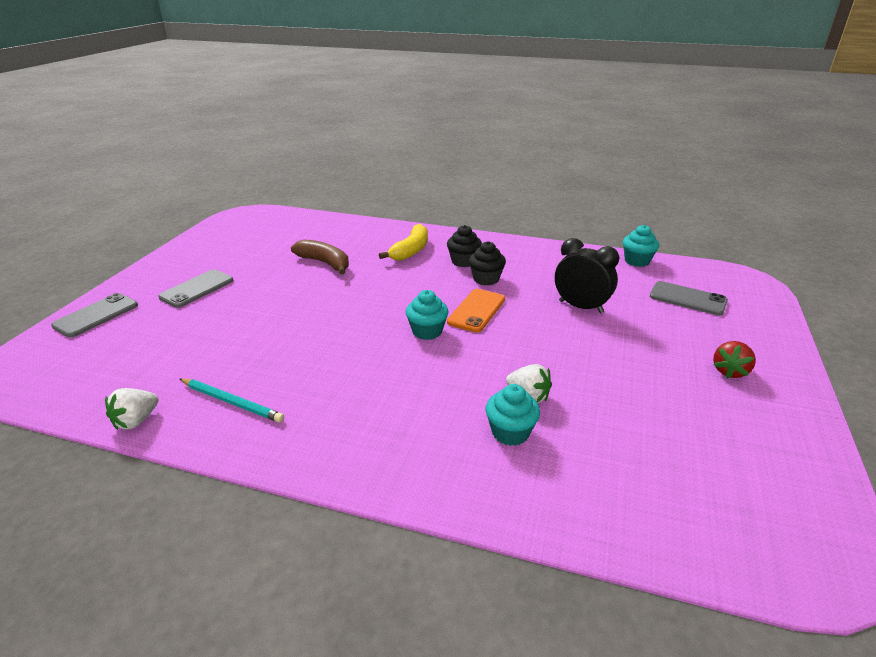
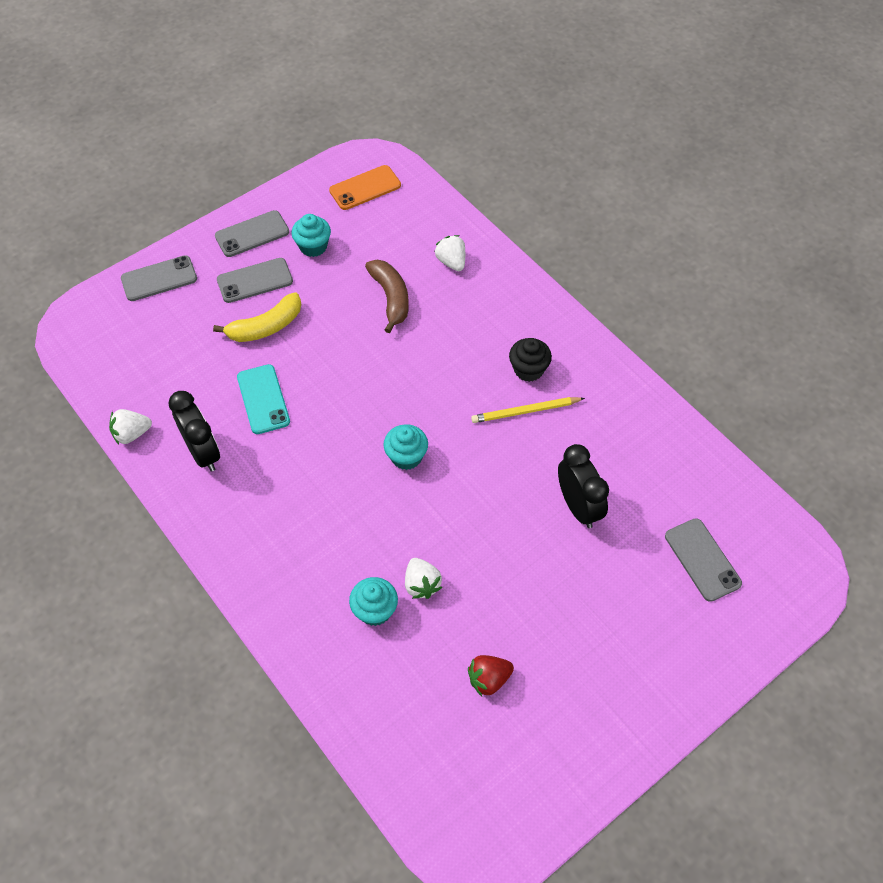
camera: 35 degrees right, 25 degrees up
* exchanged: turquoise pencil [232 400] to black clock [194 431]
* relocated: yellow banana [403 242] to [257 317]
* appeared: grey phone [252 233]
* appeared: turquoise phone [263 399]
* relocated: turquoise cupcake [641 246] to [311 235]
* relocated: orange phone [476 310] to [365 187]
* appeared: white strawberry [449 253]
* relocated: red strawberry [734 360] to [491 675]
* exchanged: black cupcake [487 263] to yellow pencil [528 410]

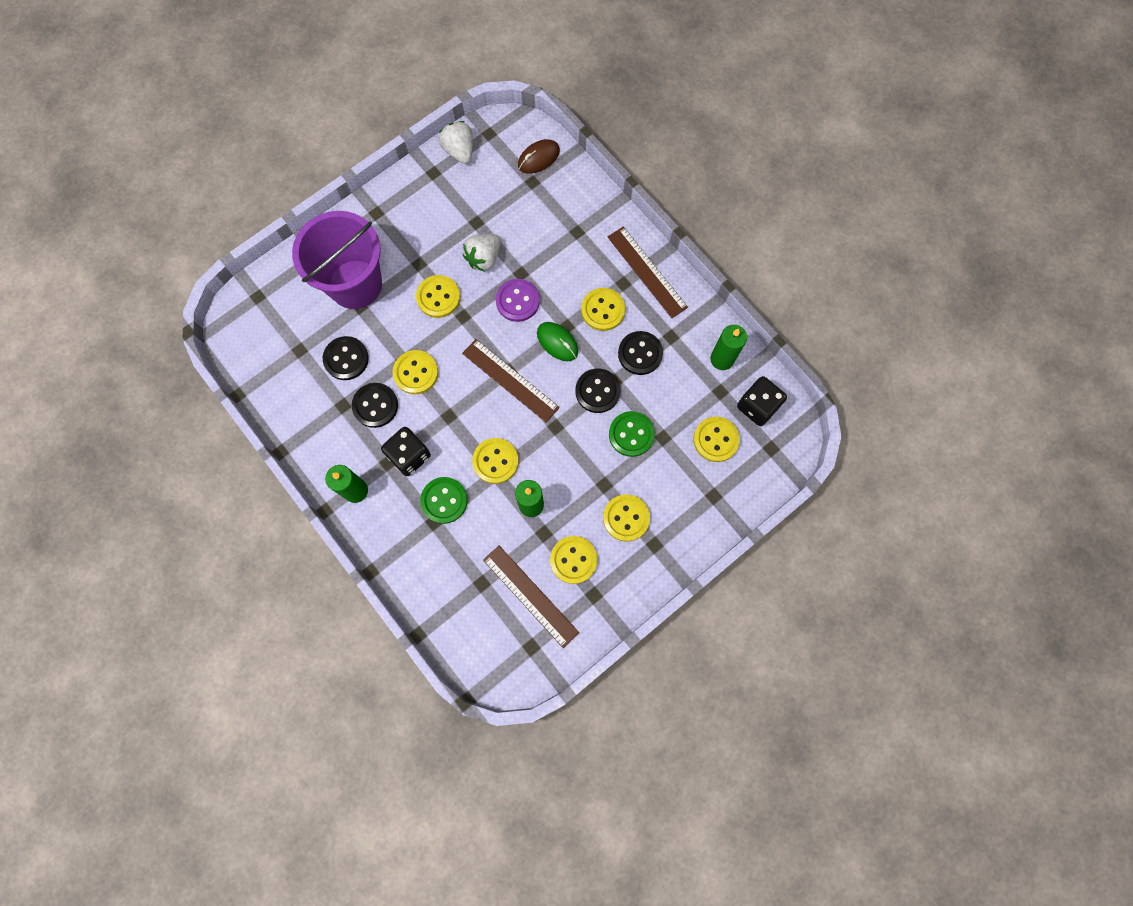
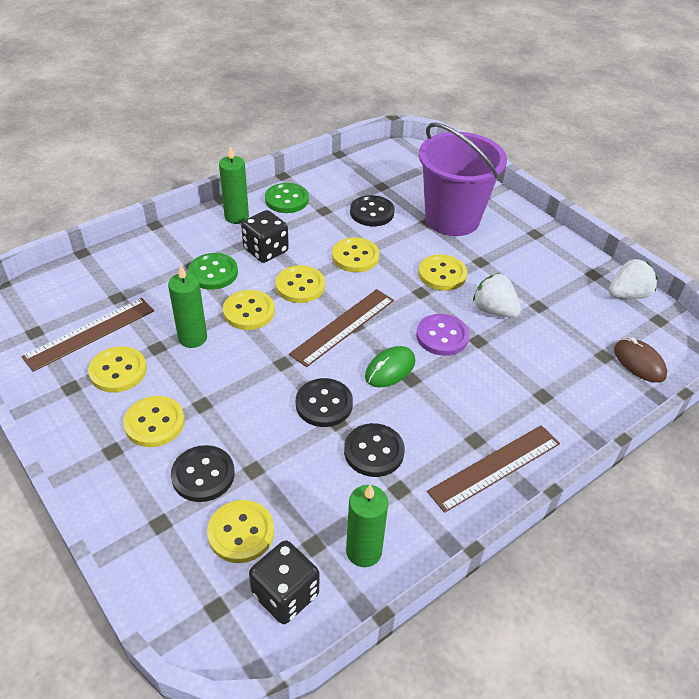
camera: 90 degrees right, 30 degrees down
* relocated: black button [375 405] to [203 473]
* relocated: green button [632 434] to [287 198]
* relocated: yellow button [603 309] to [300 284]

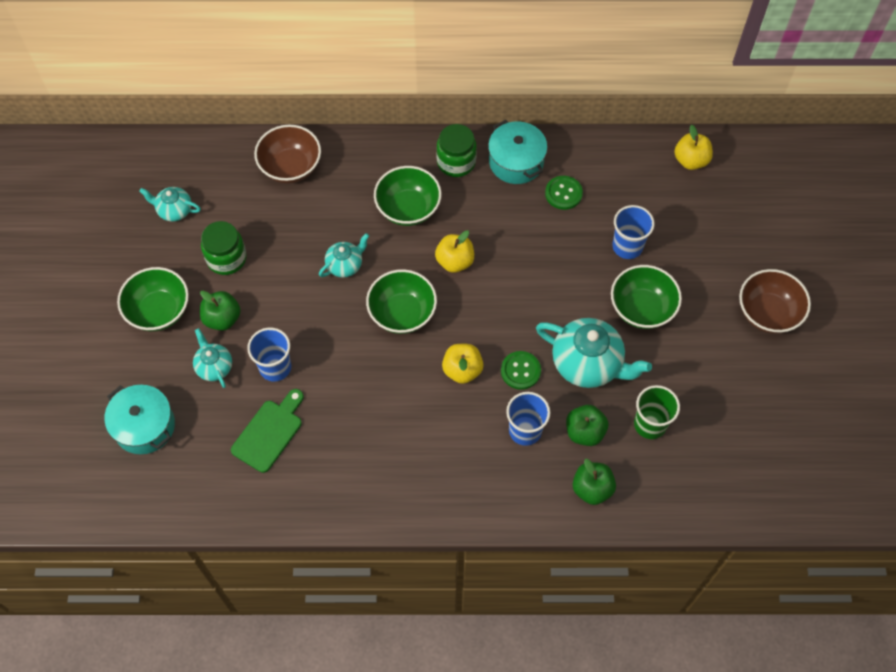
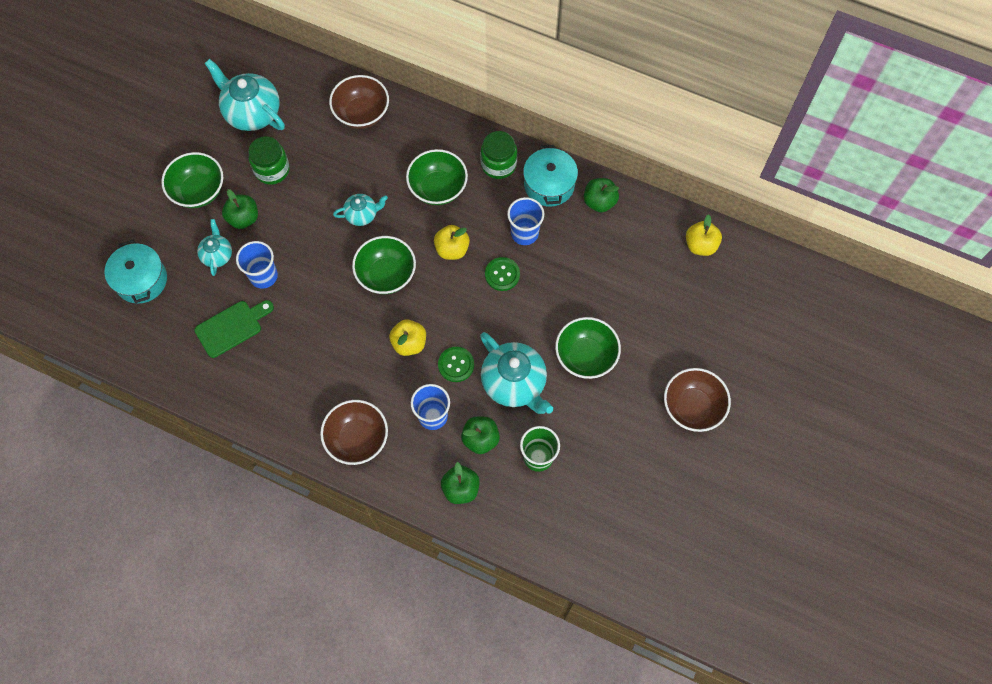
camera: 25 degrees right, 5 degrees up
* size: turquoise teapot [170 204] = [244 95] x1.84
* appeared: brown bowl [354 432]
* relocated: green button [564 193] to [502 274]
* relocated: blue cup [634 232] to [525 221]
* appeared: green apple [601 195]

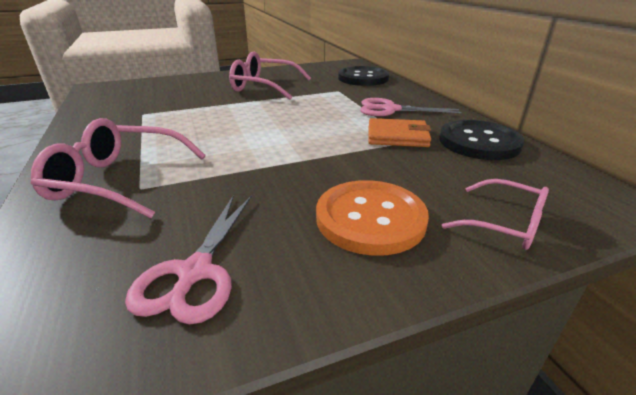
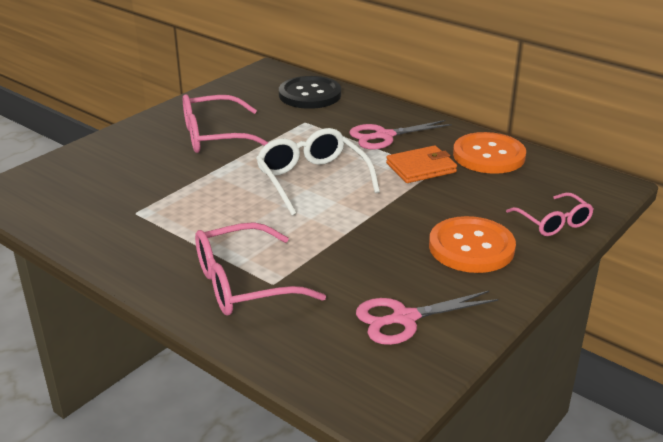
camera: 30 degrees left, 0 degrees up
* appeared: white glasses [318 172]
* spun: pink scissors [188 259] = [427 318] 90 degrees clockwise
* colour: black button [481 140] to orange button [489 153]
* spun: pink glasses [495 214] = [550 214] 60 degrees clockwise

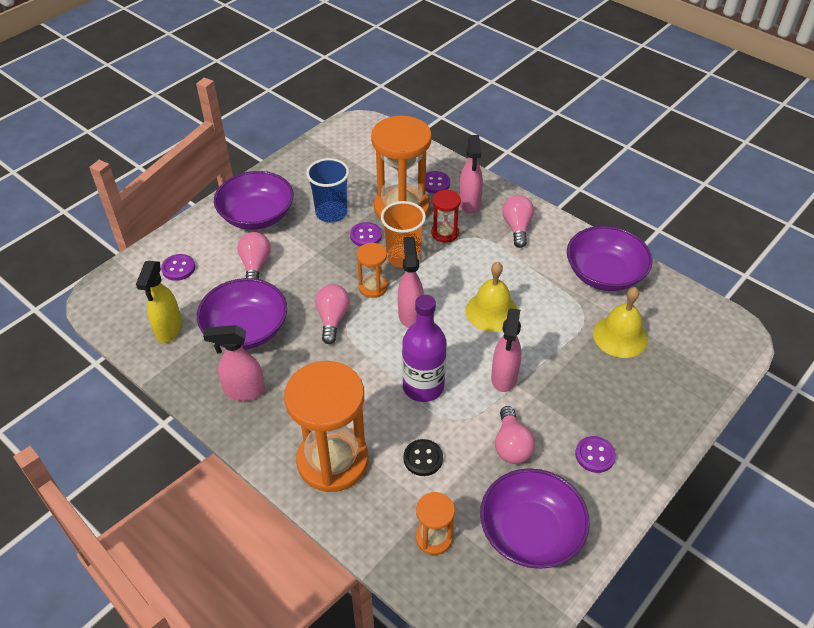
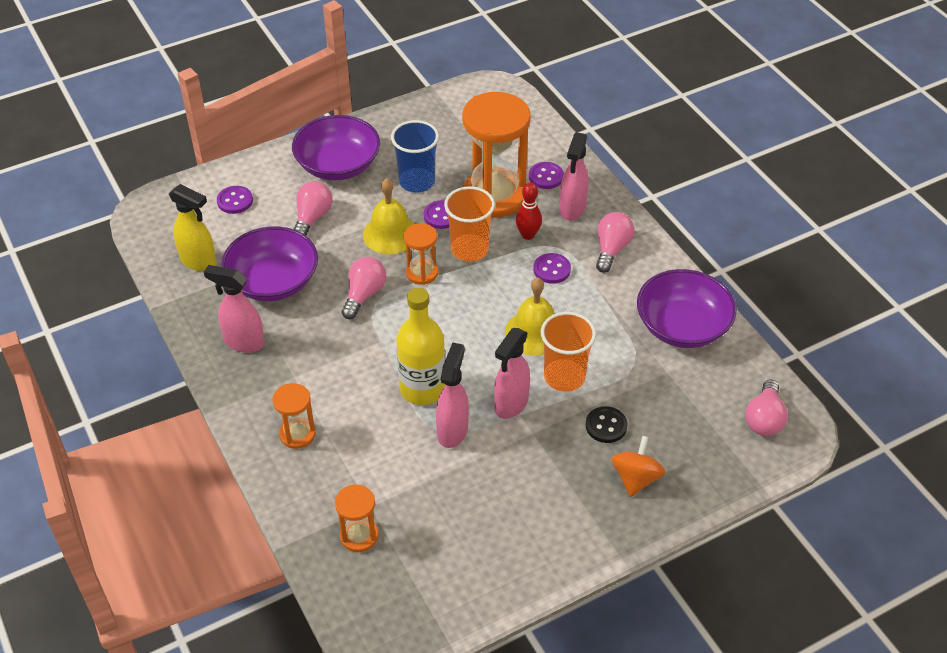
camera: 20 degrees right, 0 degrees up
* spun: yellow spray bottle [159 302] = [193 227] 90 degrees counterclockwise
* size: orange hourglass [326 426] = [294 416] x0.48
* relocated: yellow bell [620 322] to [388 216]
* colour: purple bottle [424 348] to yellow bottle [420 346]
* relocated: pink spray bottle [411 282] to [452 395]
* exchanged: red hourglass [446 216] to red bowling pin [529 211]
* relocated: purple button [595 454] to [552 268]
* appeared: orange cup [568 352]
* relocated: black button [423 457] to [607 424]
* appeared: orange spinning top [638 466]
* relocated: pink light bulb [515 435] to [766 407]
* missing: purple bowl [535 518]

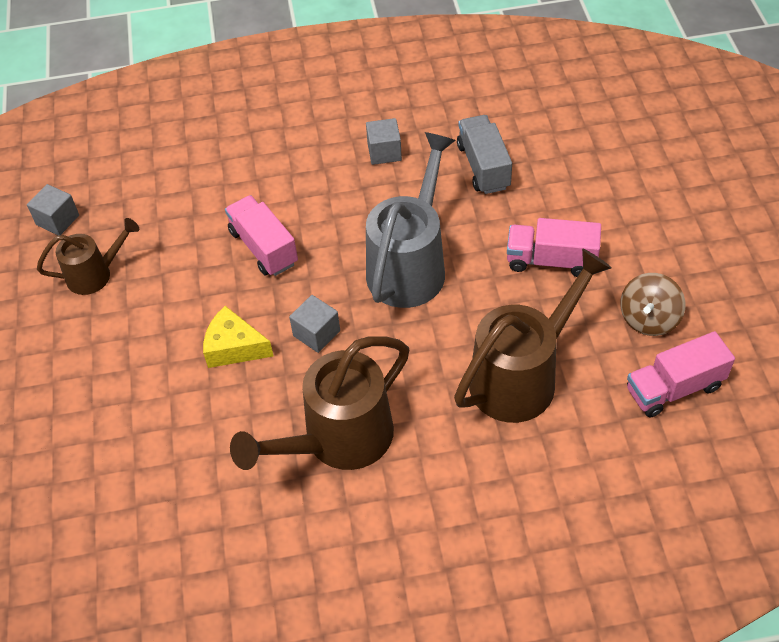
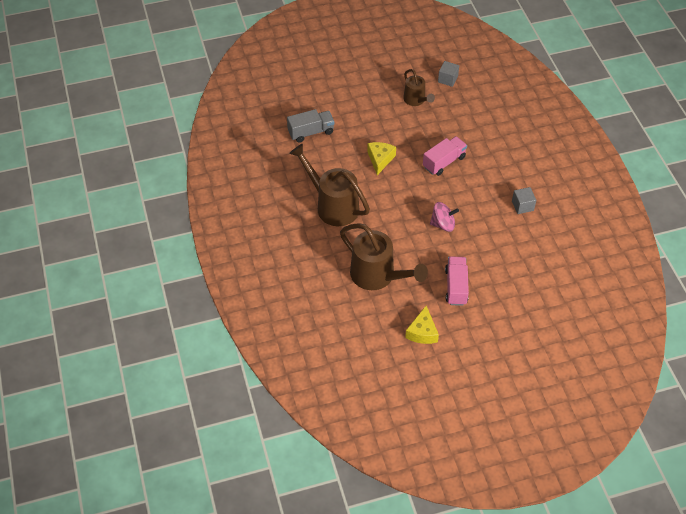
camera: 80 degrees right, 0 degrees up
* relocated: grey truck [484 154] to [311 126]
* exchanged: brown spinning top [652 304] to yellow cheese [422 325]
* exchanged: grey watering can [411 220] to pink spinning top [444 217]
* missing: grey cube [314 324]
* missing: pink truck [681 374]

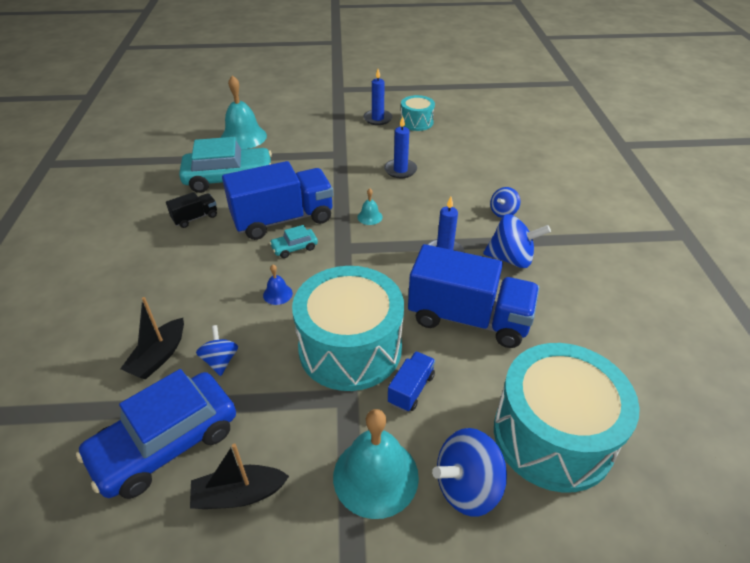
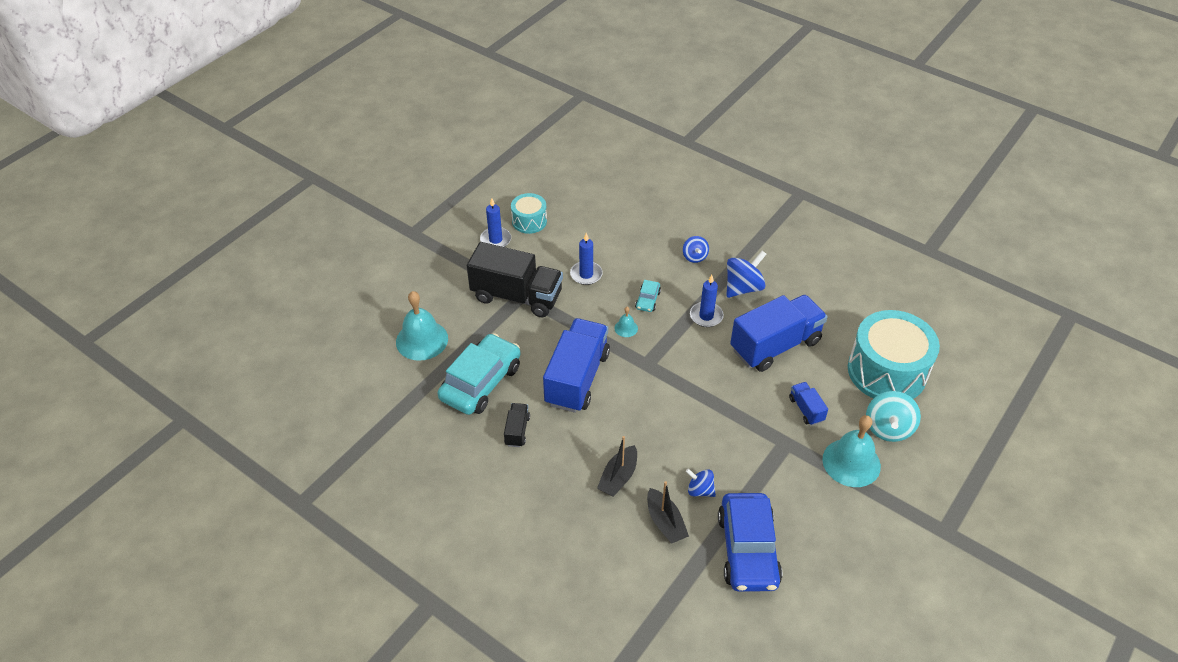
camera: 50 degrees left, 5 degrees up
* appeared: black truck [515 280]
* relocated: black boat [239 476] to [617 466]
* relocated: turquoise car [294 241] to [648 296]
* colour: blue spinning top [469 472] to turquoise spinning top [893 416]
* missing: blue bell [278 285]
* missing: turquoise drum [348 328]

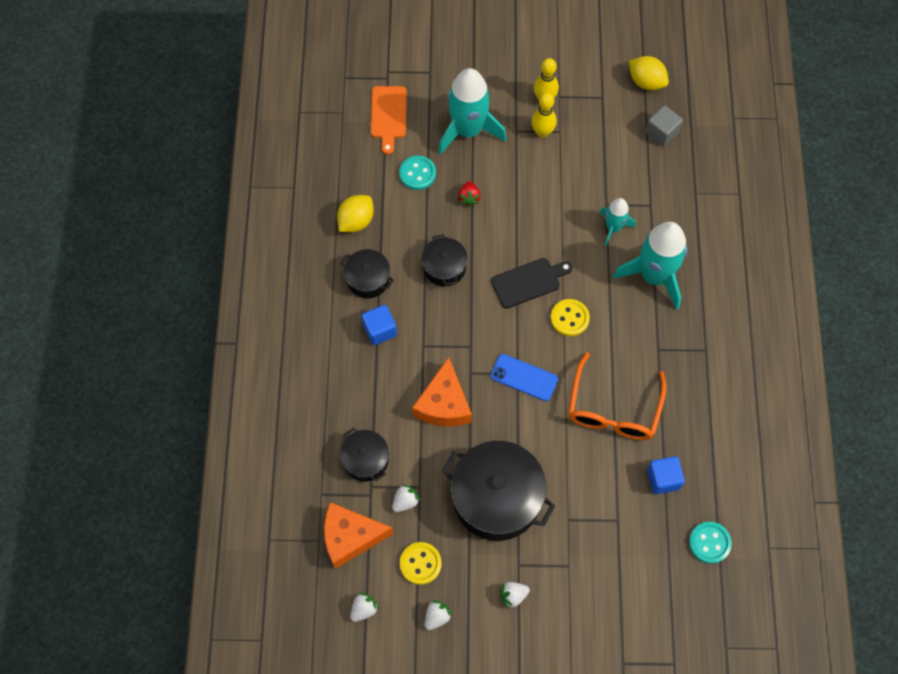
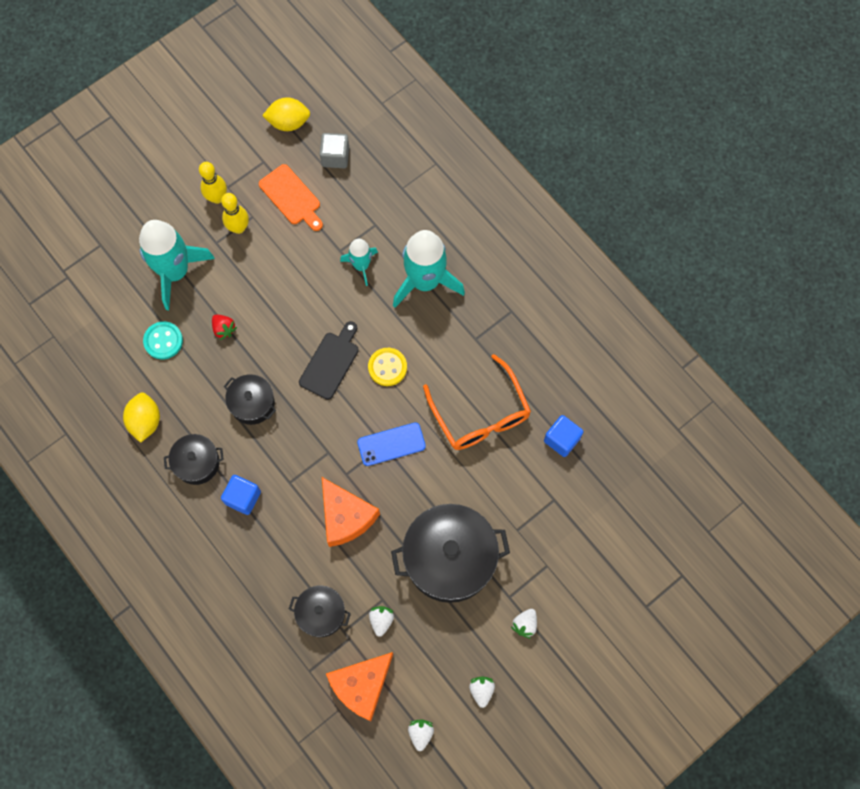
camera: 40 degrees left, 5 degrees up
* relocated: orange cutting board [389 120] to [291 197]
* missing: yellow button [421 563]
* missing: turquoise button [710 543]

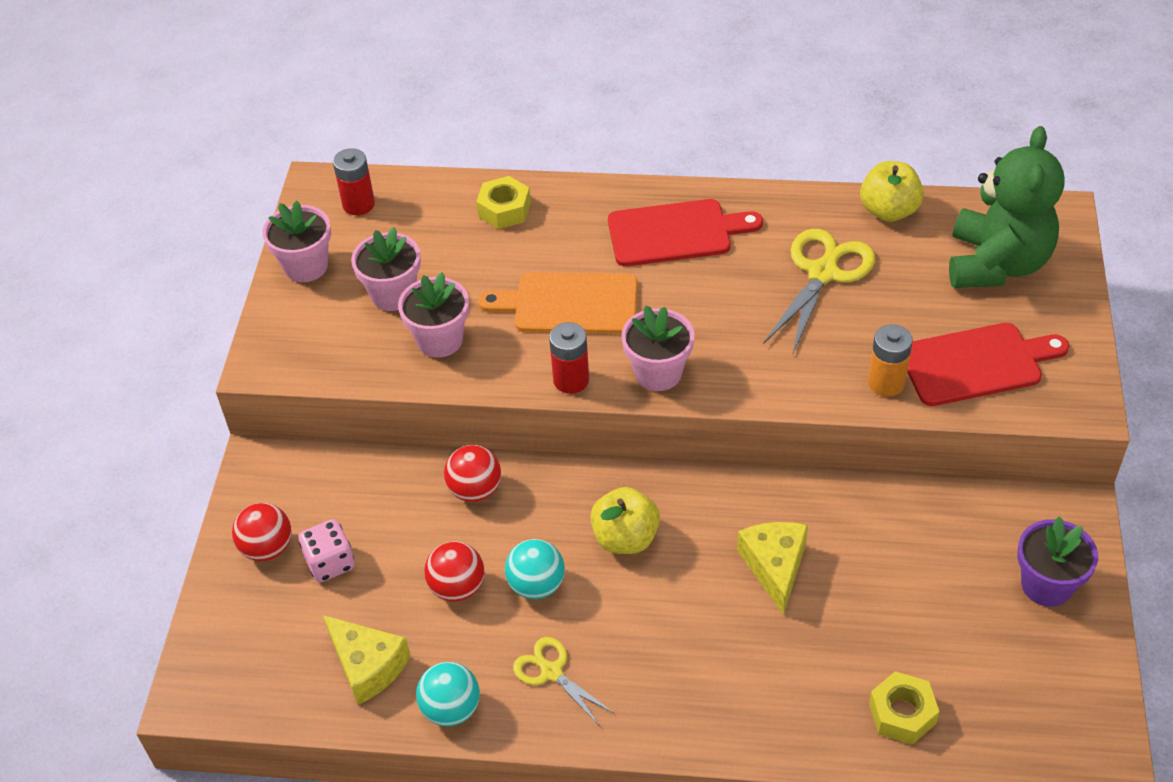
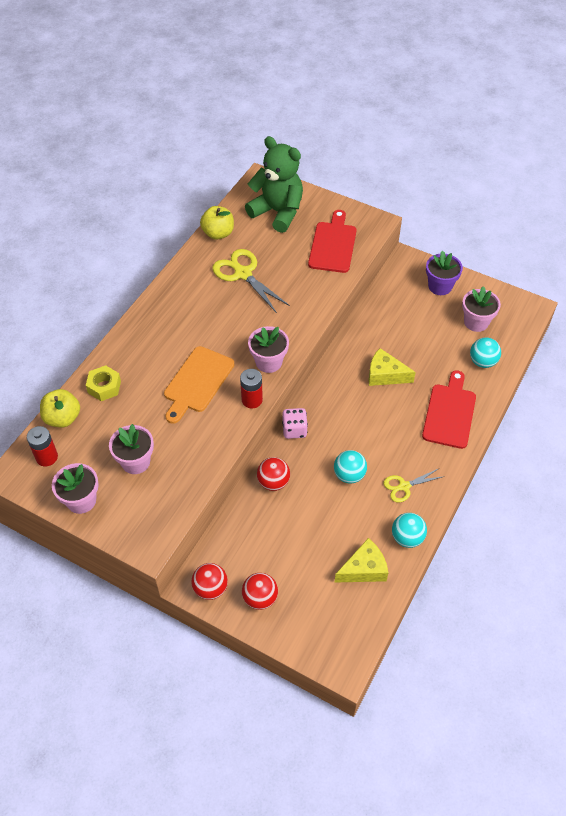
camera: 70 degrees left, 5 degrees up
* relocated: yellow apple [625 520] to [60 408]
* relocated: red ball [454 571] to [210 581]
* relocated: pink dice [326 550] to [295 423]
* relocated: red cutting board [685 232] to [449 410]
* relocated: pink flower pot [433 315] to [481 309]
* exchanged: yellow nut [904 708] to turquoise ball [485 352]
* missing: orange battery [890 360]

